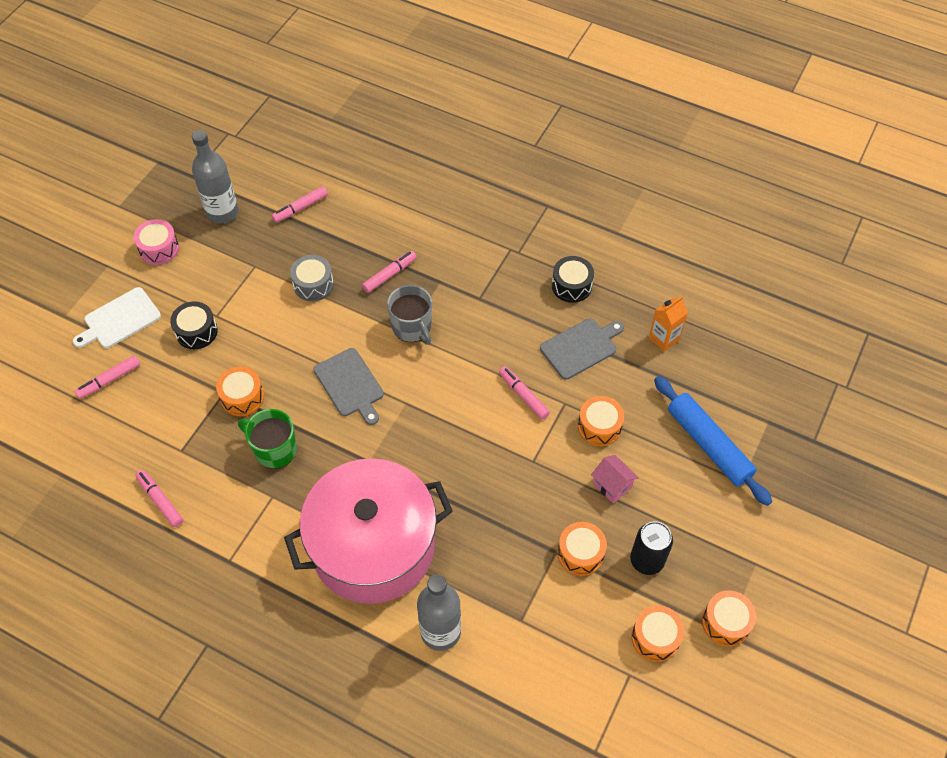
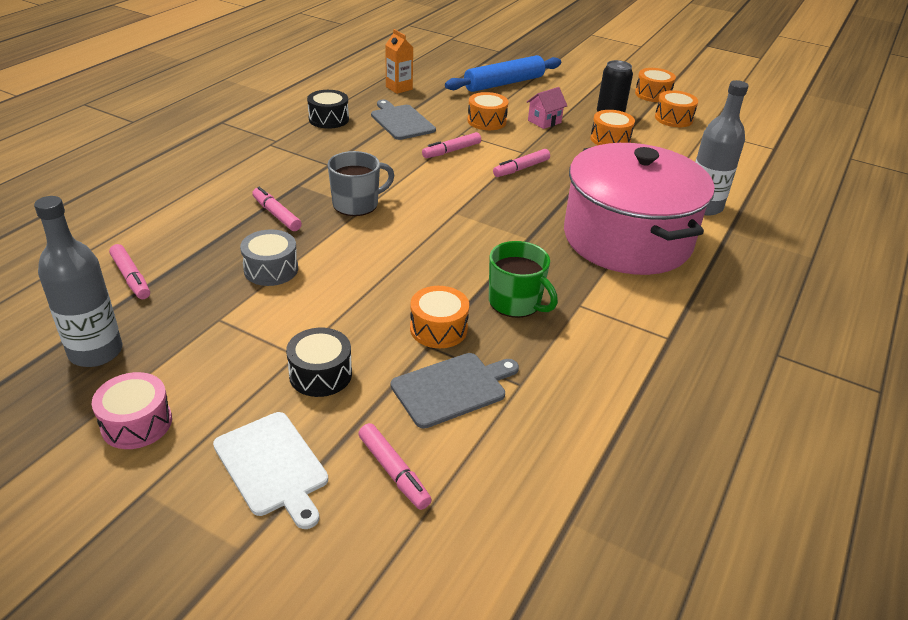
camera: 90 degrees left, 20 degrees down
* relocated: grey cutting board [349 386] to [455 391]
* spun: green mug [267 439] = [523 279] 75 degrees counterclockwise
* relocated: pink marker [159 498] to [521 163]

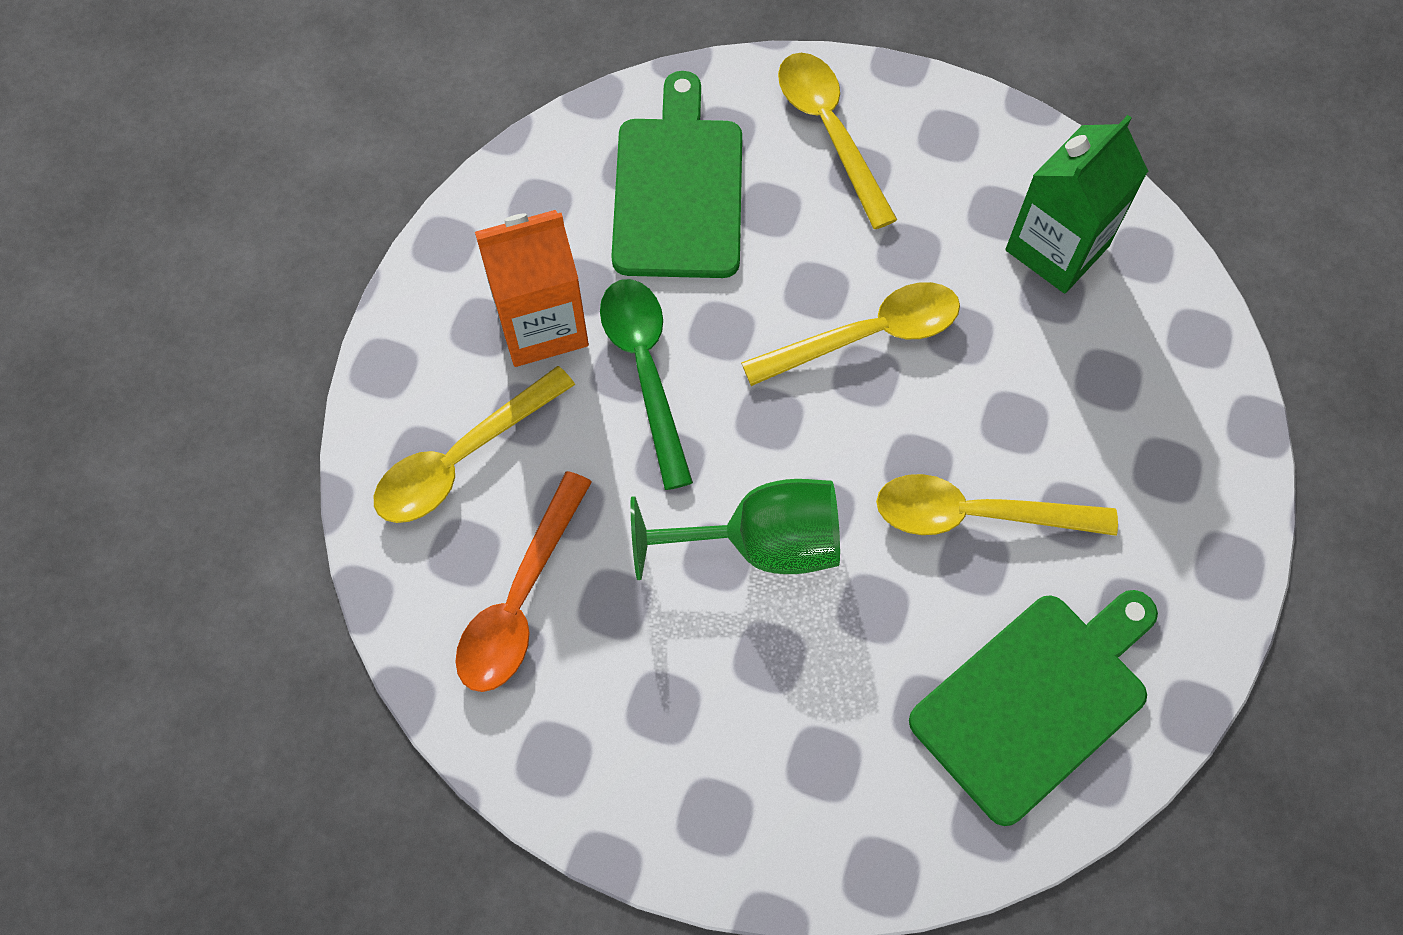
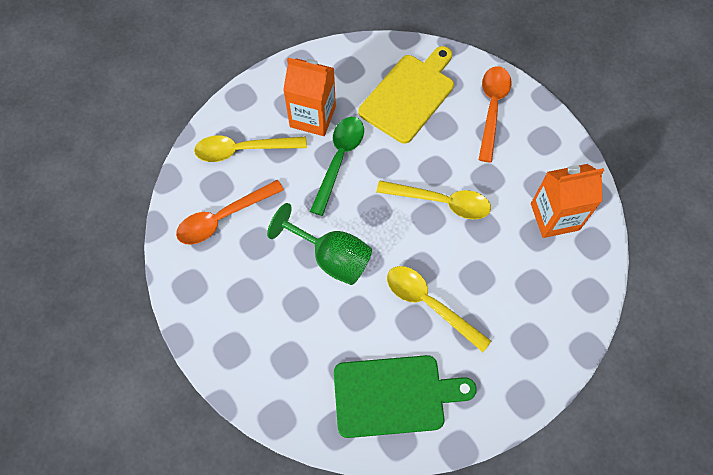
camera: 35 degrees right, 0 degrees up
* colour: green cutting board [676 174] to yellow cutting board [406 95]
* colour: yellow spoon [837 141] to orange spoon [495 114]
* colour: green carton [1077 204] to orange carton [567 201]

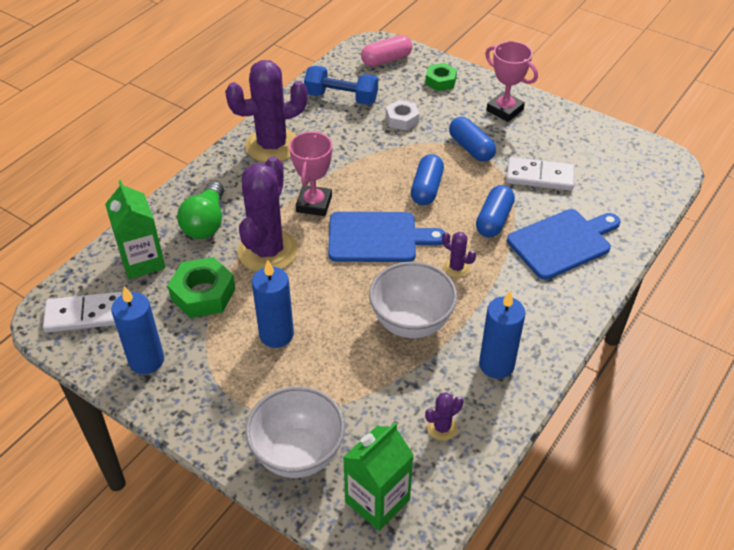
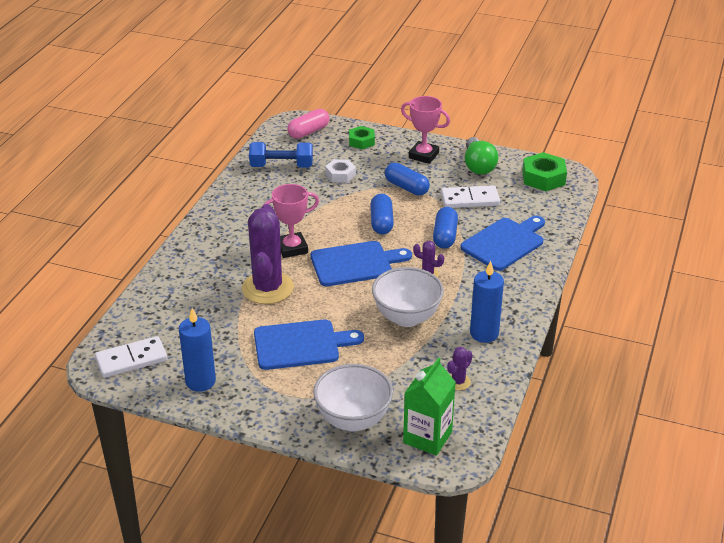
camera: 15 degrees left, 10 degrees down
* exchanged: blue candle [273 304] to blue cutting board [309 344]
* spun: pink trophy [310 173] = [291 221] 75 degrees clockwise
* relocated: green light bulb [200 210] to [481 156]
* relocated: green nut [201 287] to [544 171]
* missing: green carton [135 229]
* missing: purple cactus [266 111]

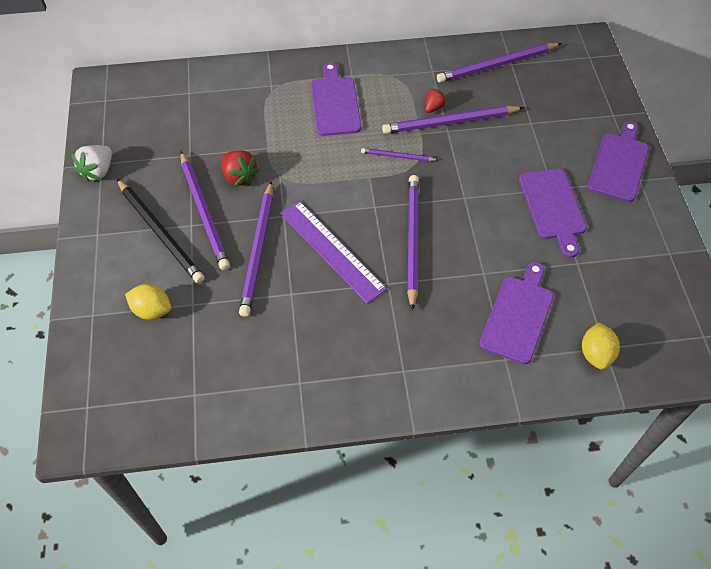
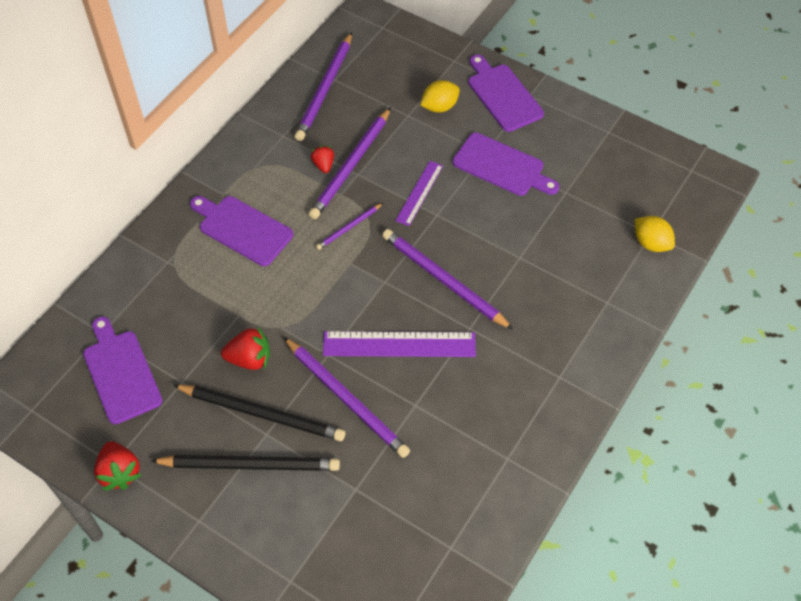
camera: 50 degrees left, 0 degrees up
* relocated: purple cutting board [516 313] to [123 370]
* colour: white strawberry [91 163] to red strawberry [117 466]
* colour: purple pencil [205 210] to black pencil [259 413]
* appeared: purple ruler [419 193]
* relocated: yellow lemon [148 302] to [440 96]

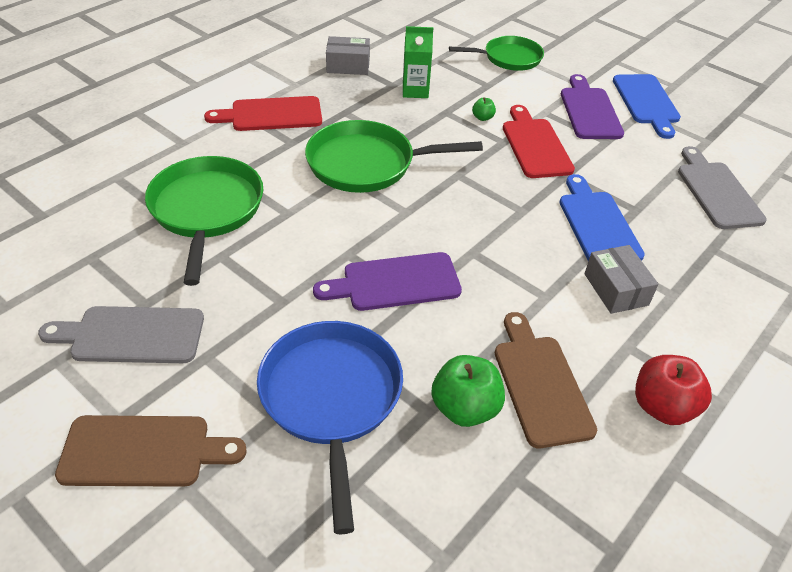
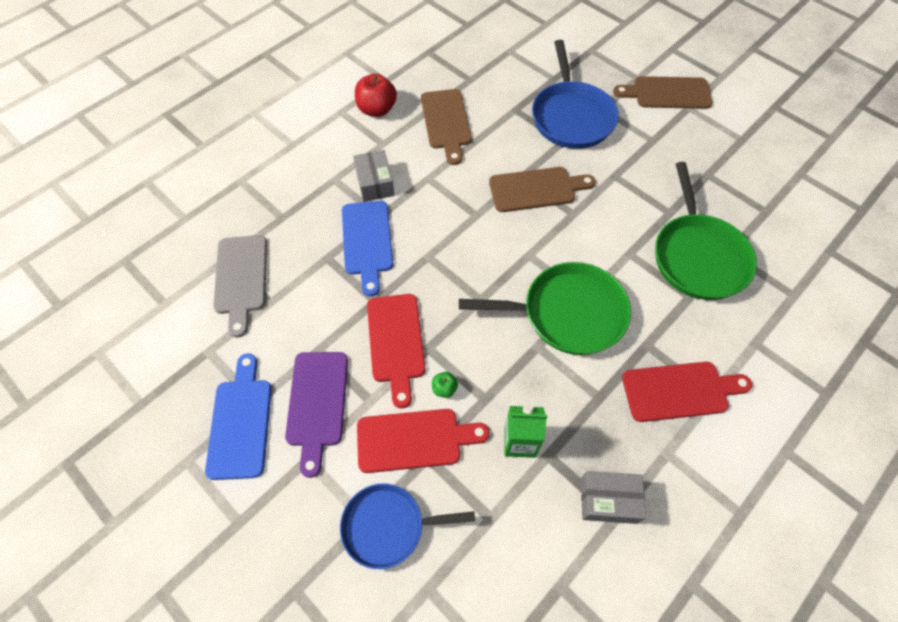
camera: 175 degrees left, 15 degrees up
* colour: green pan [496 53] to blue pan [407 526]
* appeared: red cutting board [423 441]
* colour: purple cutting board [387 281] to brown cutting board [542 189]
* missing: grey cutting board [121 334]
* missing: green apple [468 391]

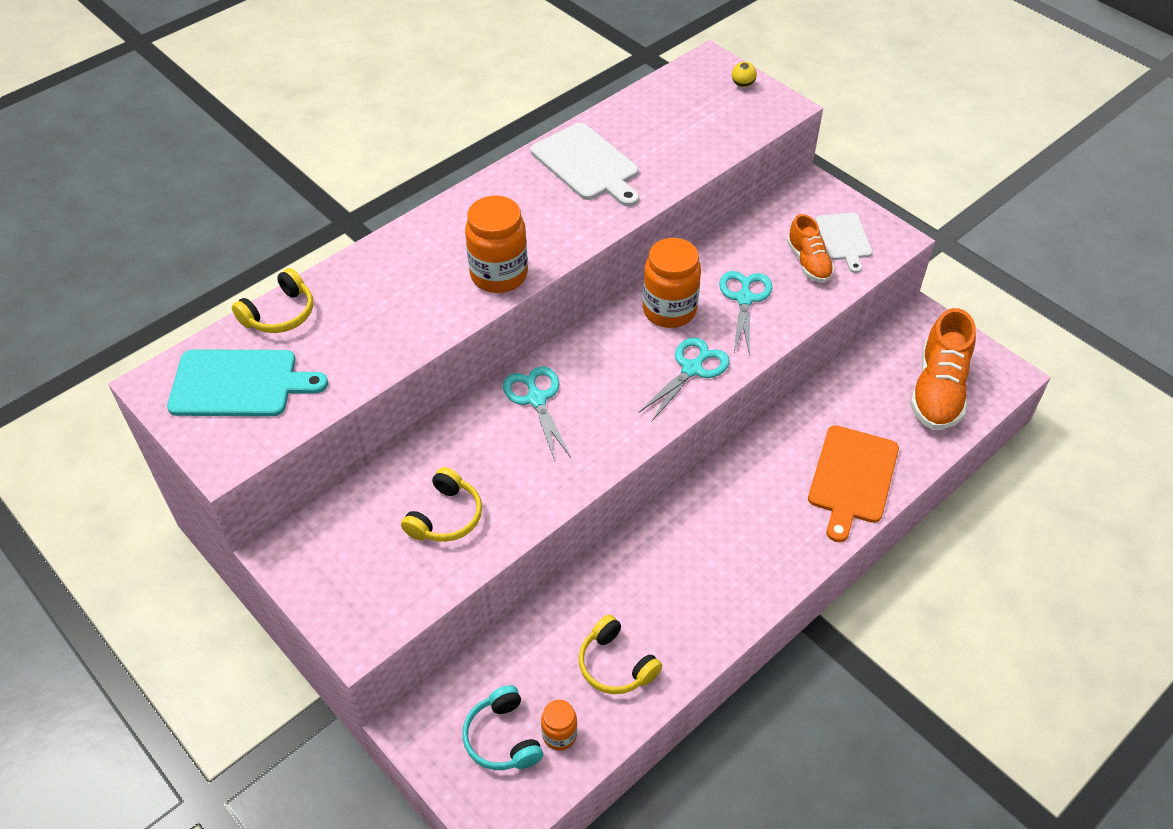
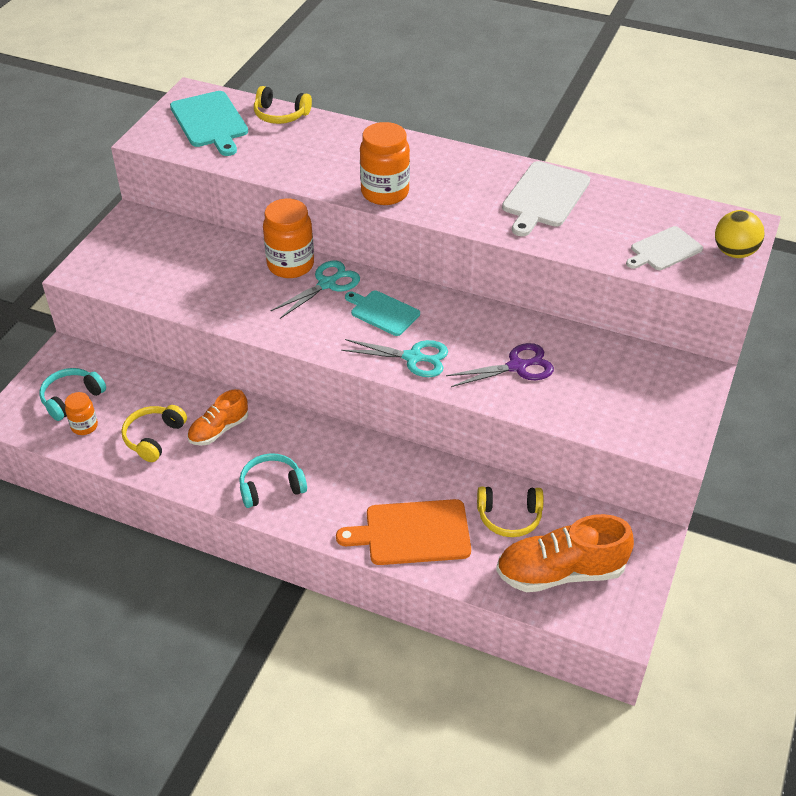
camera: 65 degrees right, 5 degrees down
* relocated: orange shoe [810 248] to [217 417]
* appeared: turquoise headphones [273 480]
* relocated: orange jar [672 283] to [288 238]
* appeared: turquoise cutting board [382 313]
* colour: turquoise scissors [745 313] to purple scissors [500 365]
* relocated: yellow headphones [441 504] to [510 512]
* relocated: white cutting board [844 243] to [664 248]
* size: yellow ball [744 74] = [740 234] x1.86

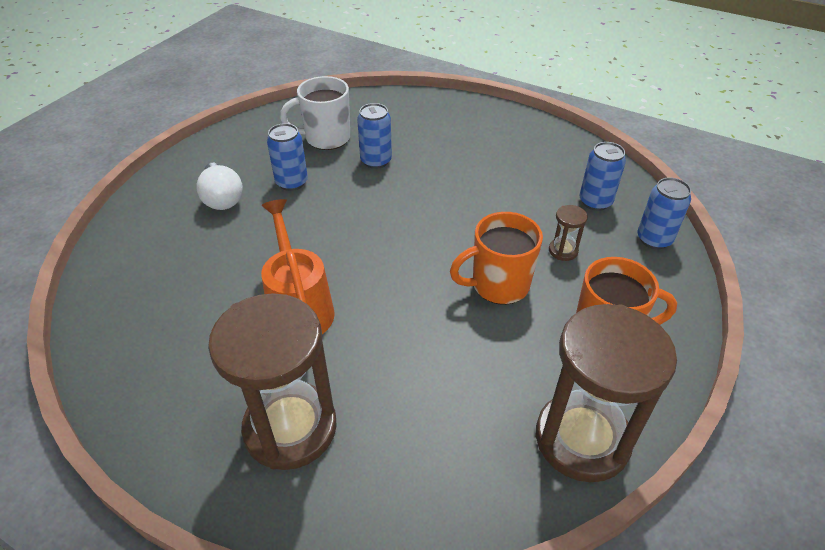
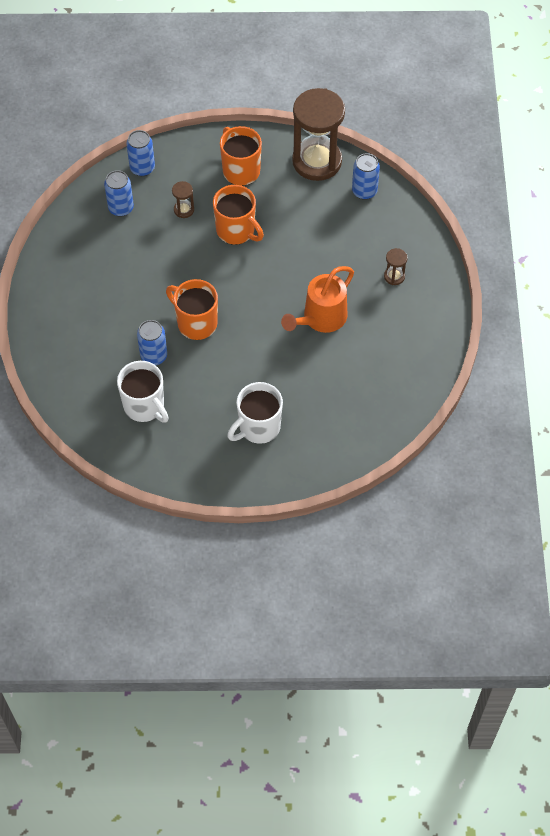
camera: 120 degrees left, 15 degrees up
* appeared: orange mug [192 309]
* exchanged: white light bulb [219 186] to white mug [255 413]
* relocated: blue can [287 157] to [366 176]
* size: brown hourglass [272 381] = [396 266] x0.41

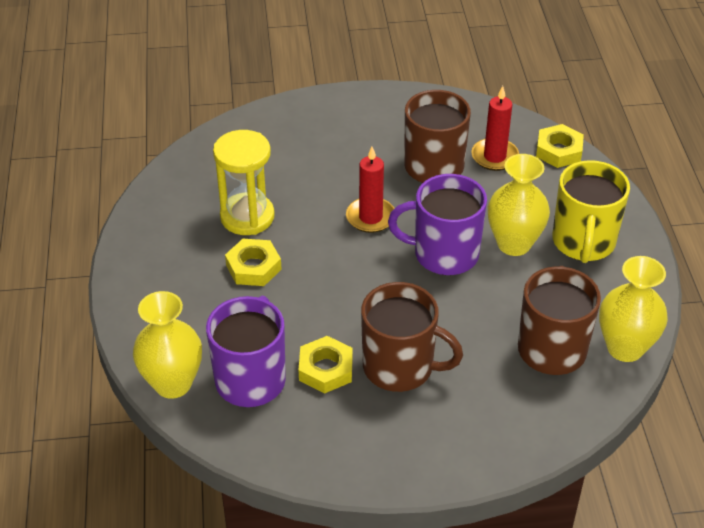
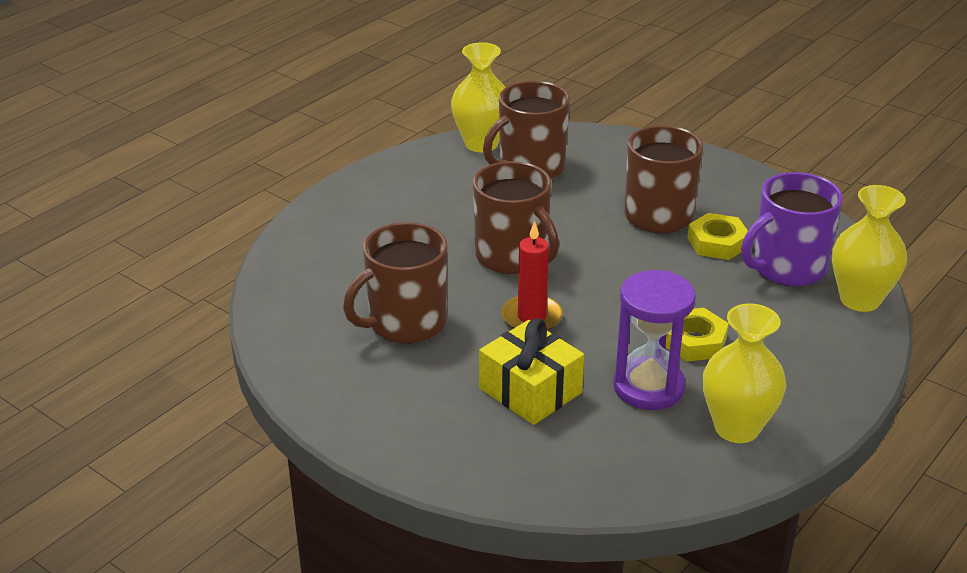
camera: 135 degrees left, 10 degrees down
* colour: purple mug [437 224] to brown mug [516 217]
* appeared: yellow gift [531 371]
* colour: yellow hourglass [244 182] to purple hourglass [654 340]
* relocated: yellow vase [519 205] to [744 373]
* missing: red candle [495 128]
* missing: yellow nut [560 146]
* missing: yellow mug [591 211]

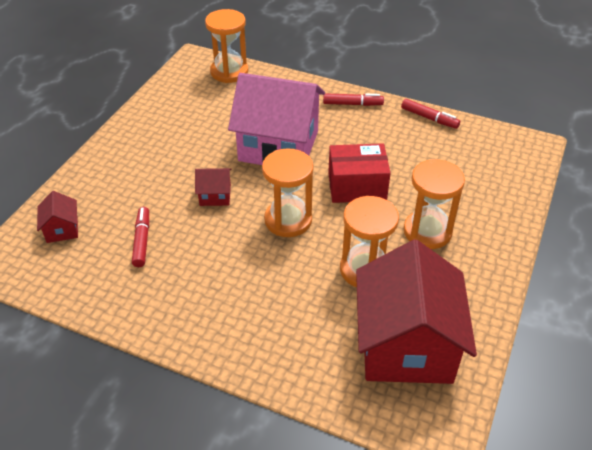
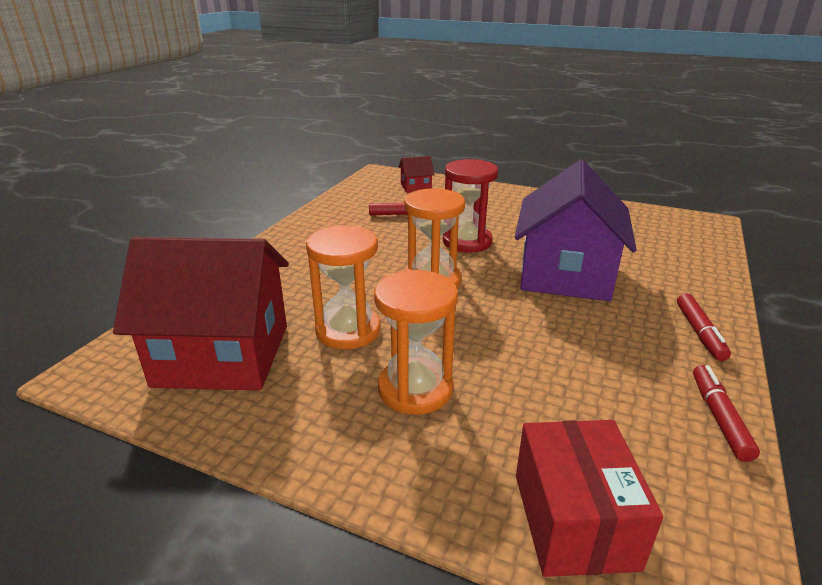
camera: 90 degrees right, 15 degrees down
* exchanged: red house [213 187] to red hourglass [470 206]
* colour: pink house [276 119] to purple house [576 230]
* relocated: red box [359 173] to [589 498]
* spun: red marker [430 114] = [726 413] 150 degrees clockwise
* missing: orange hourglass [226 46]

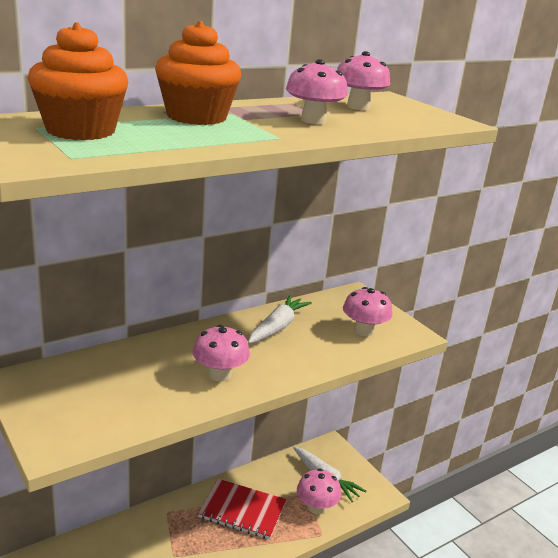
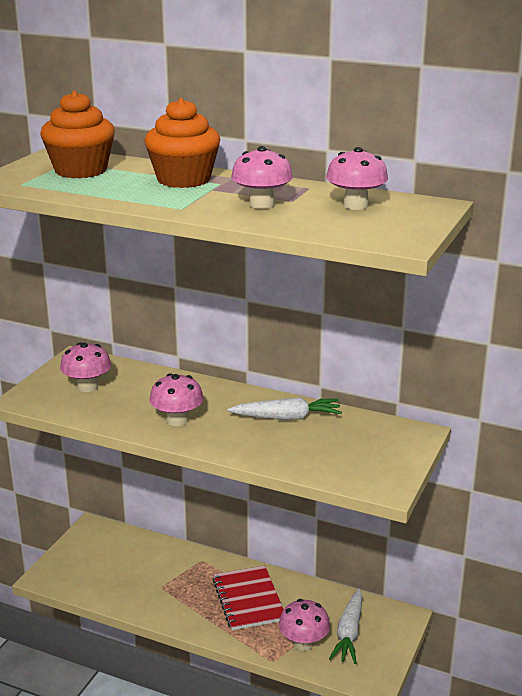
camera: 60 degrees right, 0 degrees up
* relocated: pink mushroom [368 311] to [85 367]

